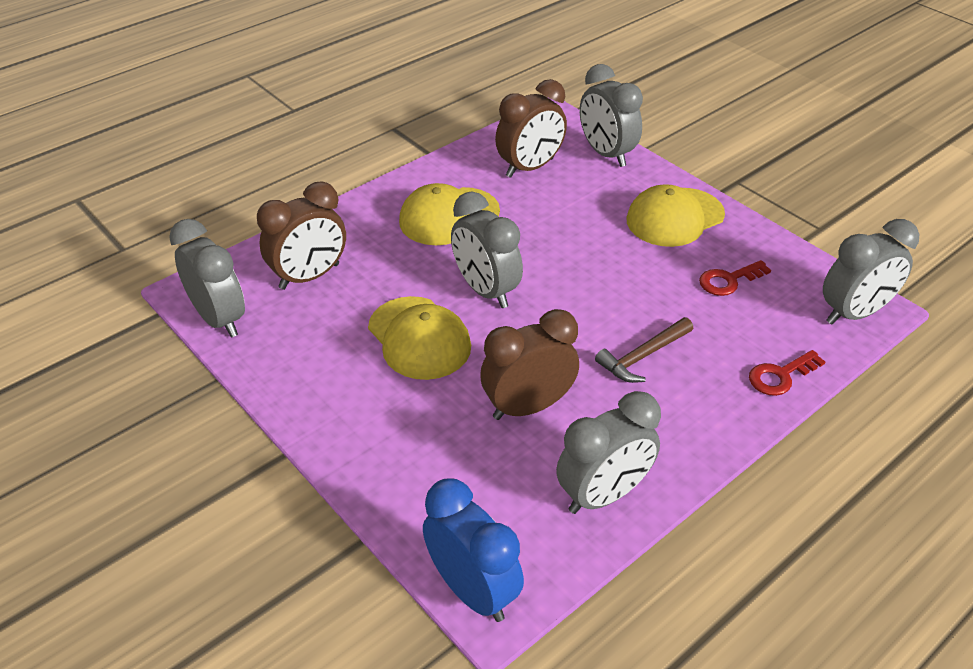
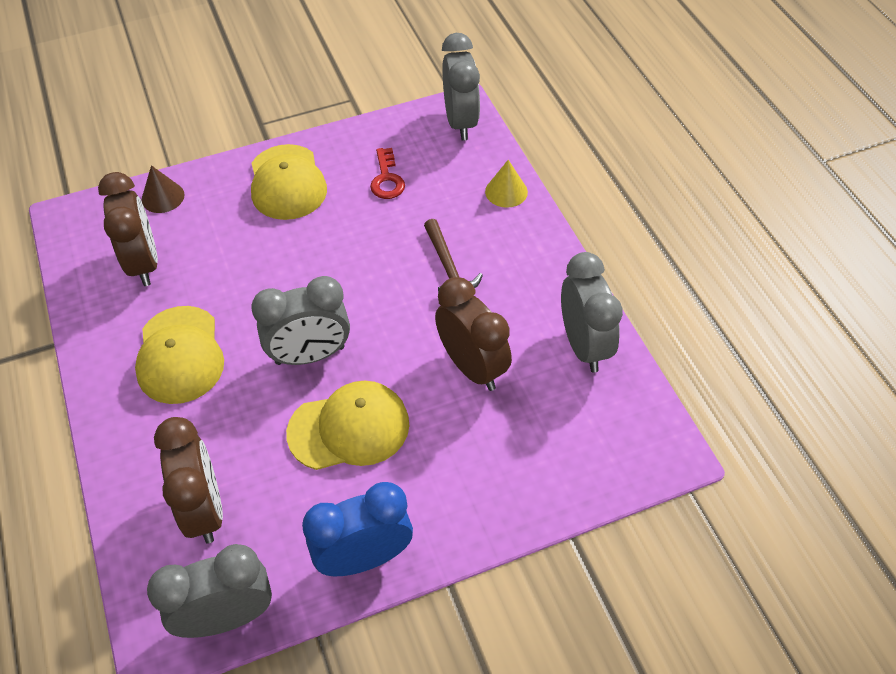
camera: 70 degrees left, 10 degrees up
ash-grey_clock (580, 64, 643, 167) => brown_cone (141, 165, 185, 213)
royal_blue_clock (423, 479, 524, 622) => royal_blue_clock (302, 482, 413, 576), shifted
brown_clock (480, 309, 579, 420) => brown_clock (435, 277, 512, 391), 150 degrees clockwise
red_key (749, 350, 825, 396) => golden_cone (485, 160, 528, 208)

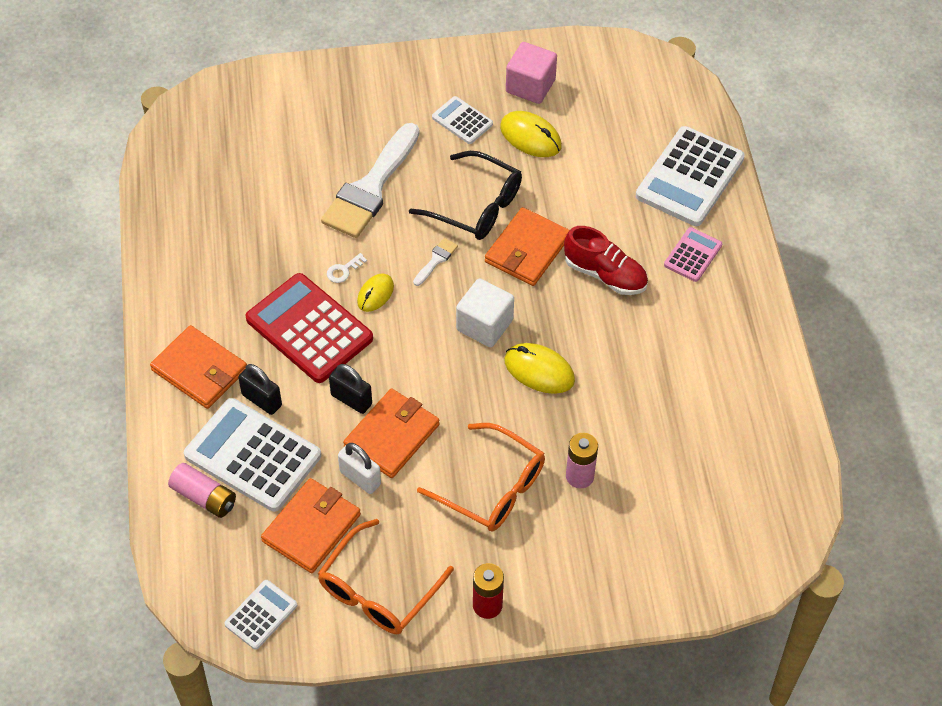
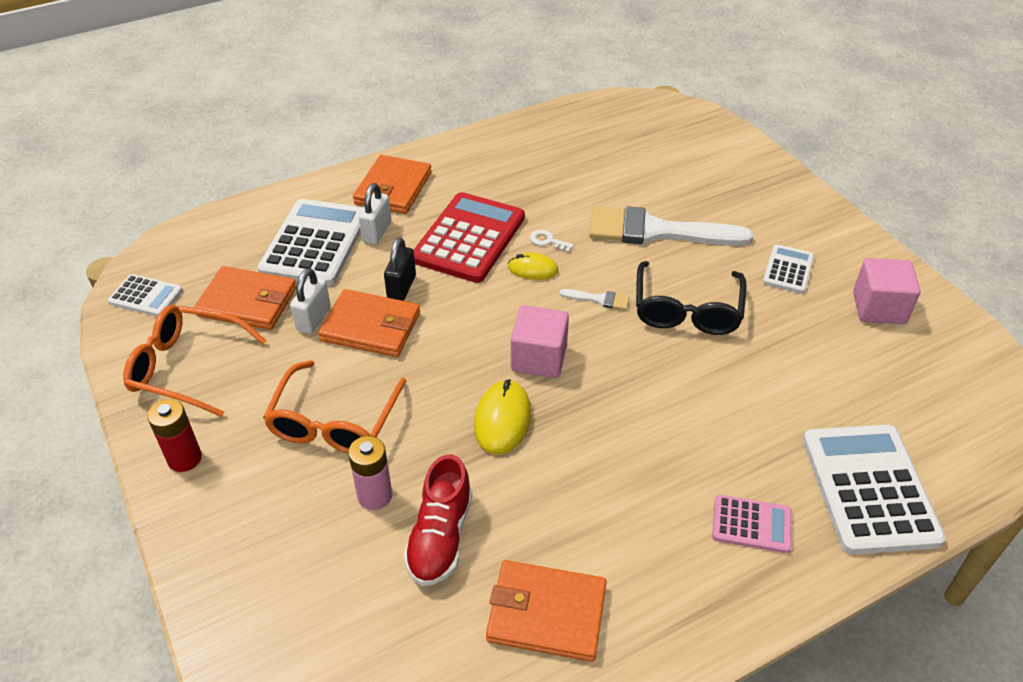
camera: 70 degrees right, 10 degrees down
ebony_padlock (238, 364, 282, 415) => pure_white_padlock (358, 183, 391, 245)
red_shoe (564, 226, 648, 295) => red_shoe (403, 454, 472, 586), shifted
orange_wallet (485, 207, 570, 286) => orange_wallet (486, 560, 606, 662), shifted
pure_white_solid_cube (456, 278, 514, 347) => rosy_solid_cube (511, 305, 569, 378)
pure_white_calculator (636, 126, 745, 226) => pure_white_calculator (803, 424, 946, 555), 75 degrees clockwise
rosy_AA_battery (168, 463, 236, 518) => nothing
golden_mouse (500, 111, 562, 157) => nothing

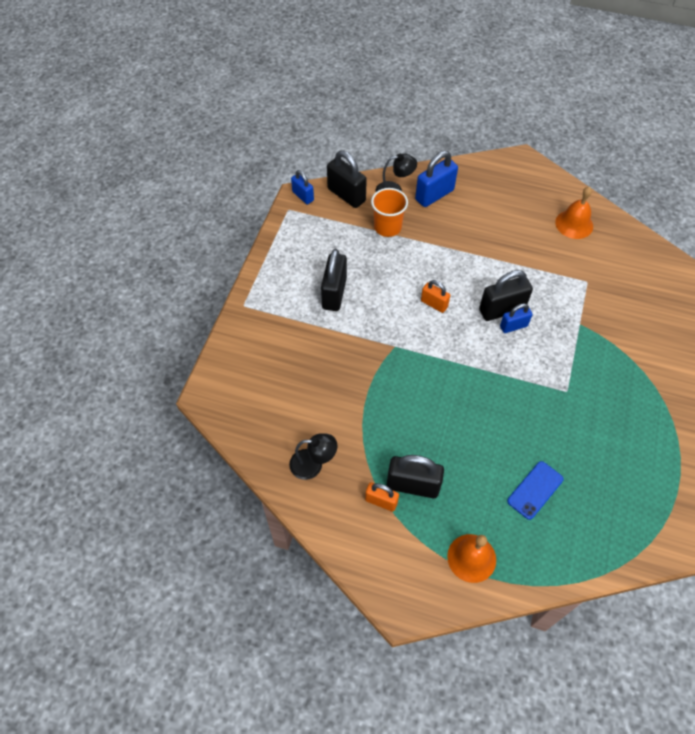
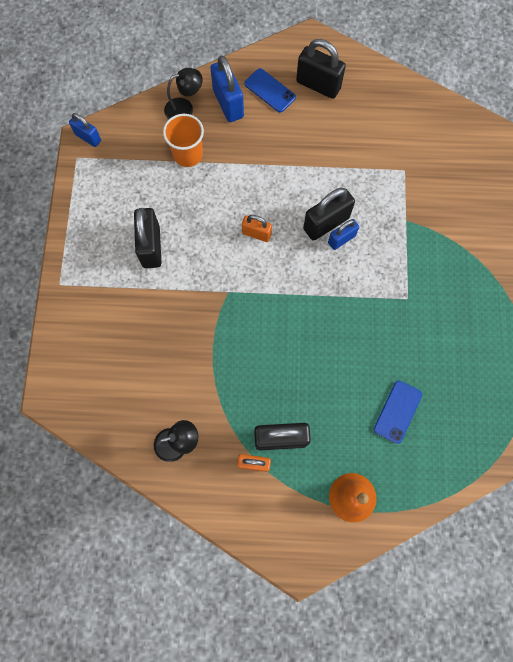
camera: 15 degrees left, 15 degrees up
royal_blue_padlock (415, 151, 458, 207) => royal_blue_padlock (210, 55, 244, 122), 60 degrees counterclockwise
nothing => royal_blue_smartphone (244, 68, 296, 113)
ebony_padlock (327, 151, 367, 208) => ebony_padlock (296, 39, 346, 99), shifted
orange_bell (555, 186, 593, 239) => nothing

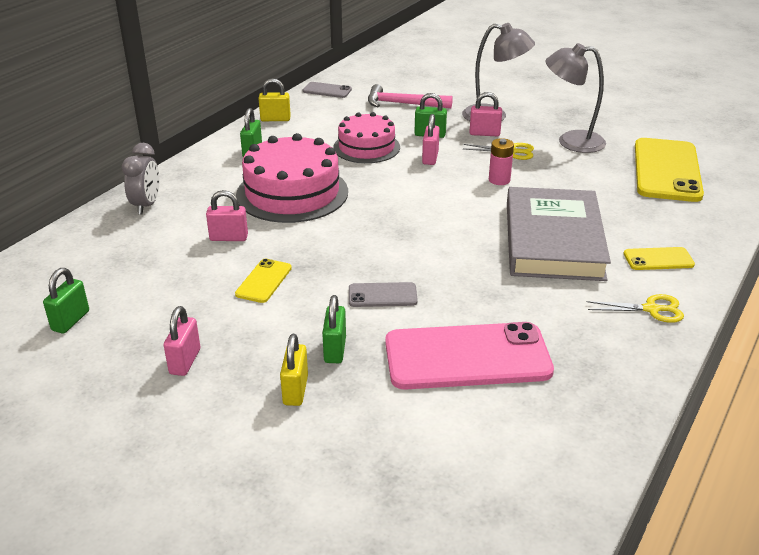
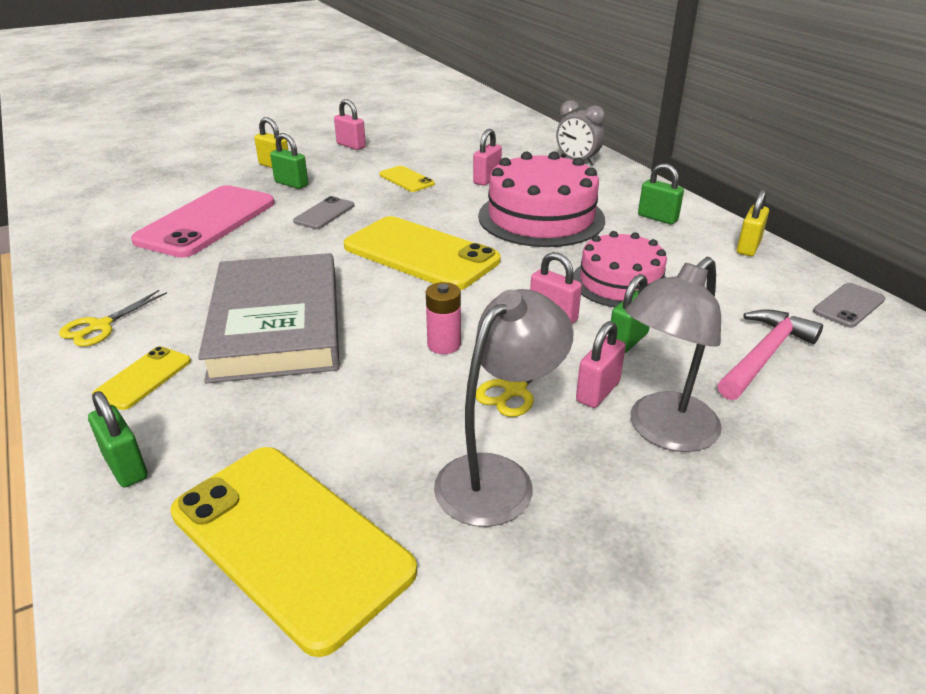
camera: 120 degrees right, 0 degrees up
emerald_padlock (43, 268, 89, 333) => emerald_padlock (88, 391, 148, 488), shifted
ash-grey_hardback (507, 187, 611, 281) => ash-grey_hardback (198, 253, 340, 383), 45 degrees clockwise
nothing => golden_smartphone (344, 216, 501, 290)

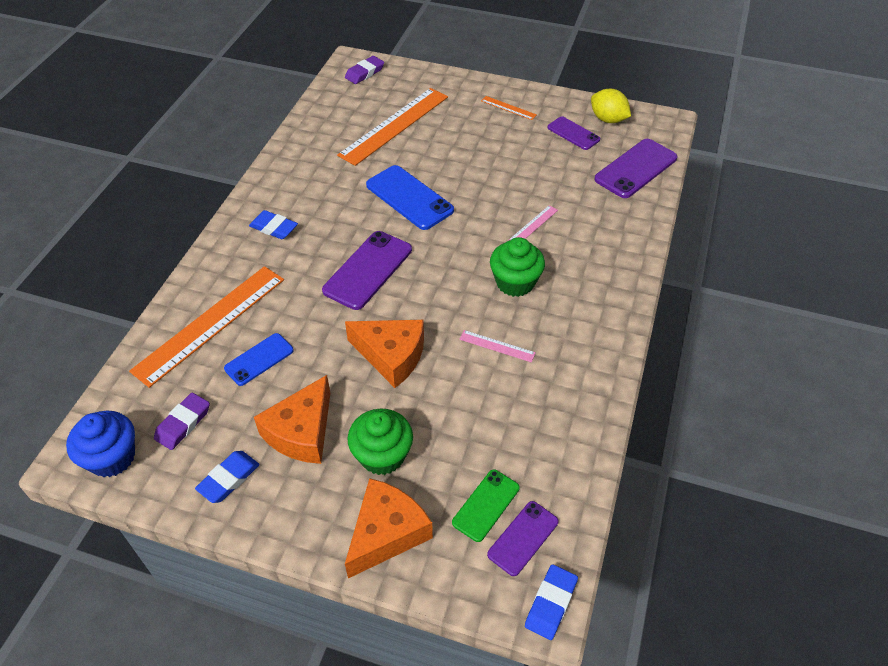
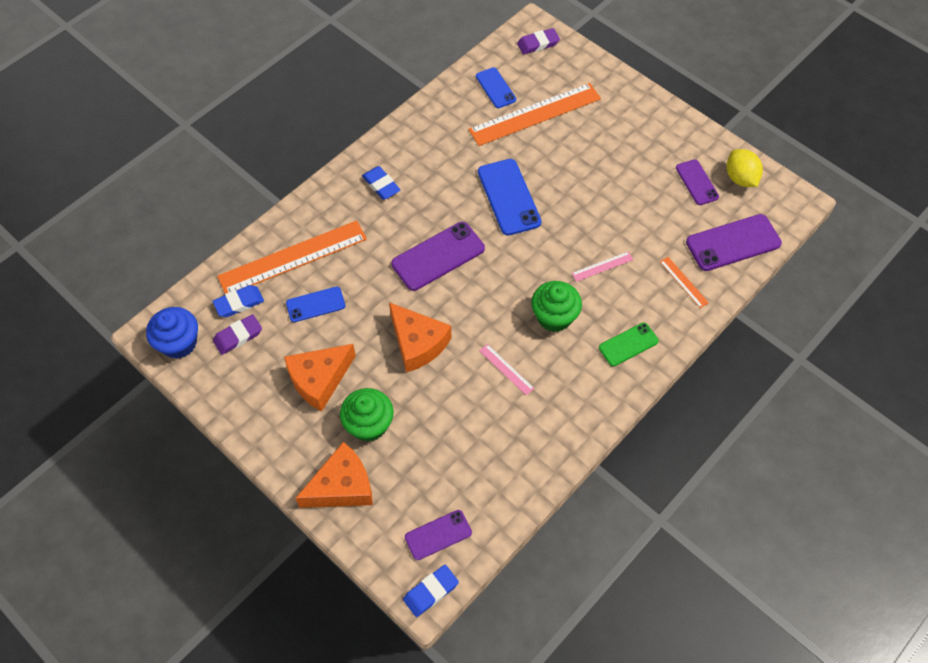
camera: 25 degrees right, 10 degrees up
royal_blue_pencil_eraser (195, 451, 260, 503) => royal_blue_pencil_eraser (213, 285, 264, 317), shifted
nothing => royal_blue_smartphone (476, 67, 516, 108)
emerald_smartphone (452, 470, 520, 542) => emerald_smartphone (599, 322, 659, 366), shifted
orange_straightedge (481, 96, 537, 120) => orange_straightedge (660, 257, 709, 308), shifted

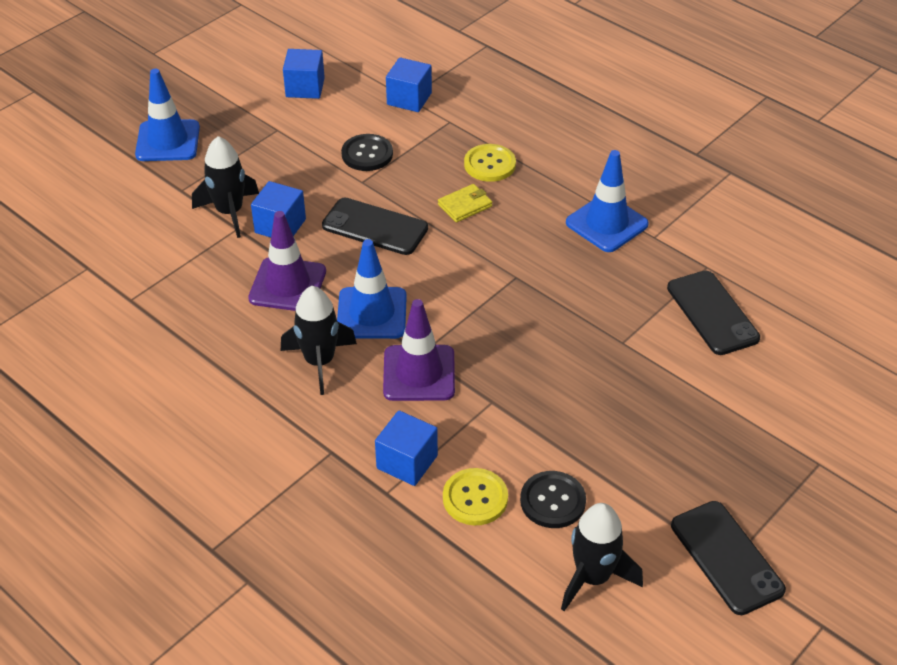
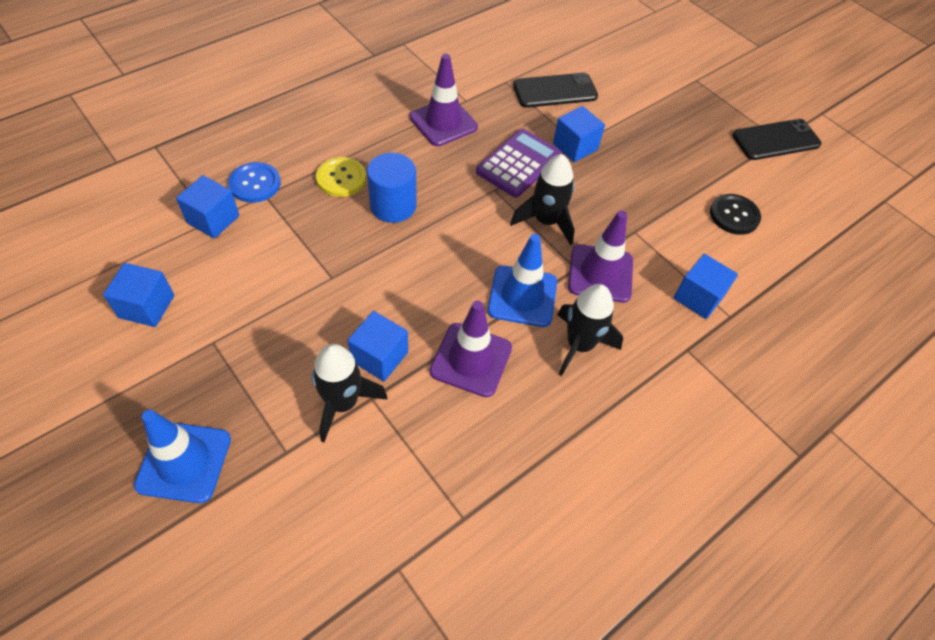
camera: 85 degrees left, 10 degrees up
nothing => royal_blue_button (228, 162, 281, 203)
golden_wallet (438, 184, 492, 223) => royal_blue_solid_cylinder (367, 153, 417, 223)
royal_blue_traffic_cone (566, 150, 649, 252) => royal_purple_traffic_cone (410, 54, 478, 146)
nothing => royal_purple_calculator (476, 129, 562, 197)
ebony_spaceship (561, 503, 643, 611) => ebony_spaceship (510, 154, 575, 245), shifted
nothing => royal_blue_solid_cube (553, 106, 605, 162)
ebony_smartphone (322, 198, 428, 255) => nothing
ebony_button (341, 134, 393, 171) => nothing
golden_button (443, 468, 508, 525) => nothing

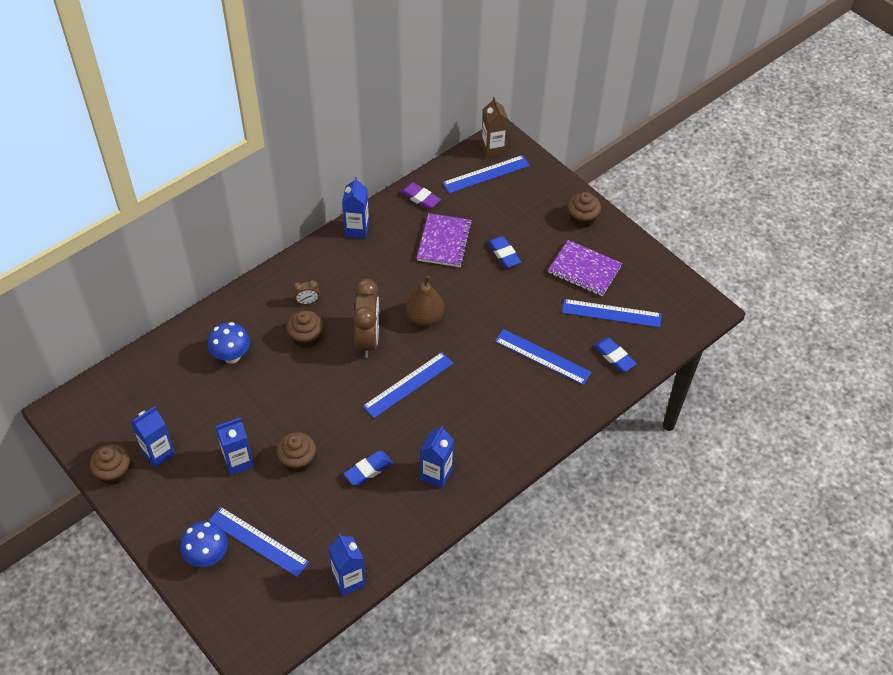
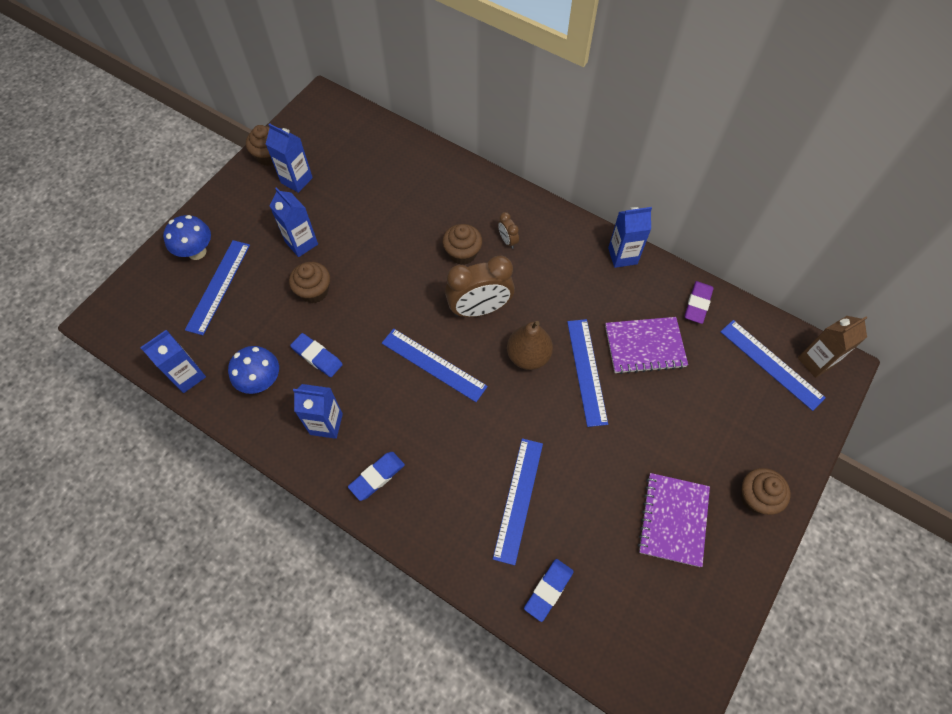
camera: 75 degrees right, 10 degrees up
royal_blue_mushroom (208, 322, 250, 364) => royal_blue_mushroom (228, 346, 279, 394), shifted
royal_blue_pencil_eraser (488, 236, 521, 268) => royal_blue_pencil_eraser (348, 452, 405, 501), shifted
royal_blue_straightedge (562, 299, 661, 328) => royal_blue_straightedge (567, 319, 608, 427), shifted

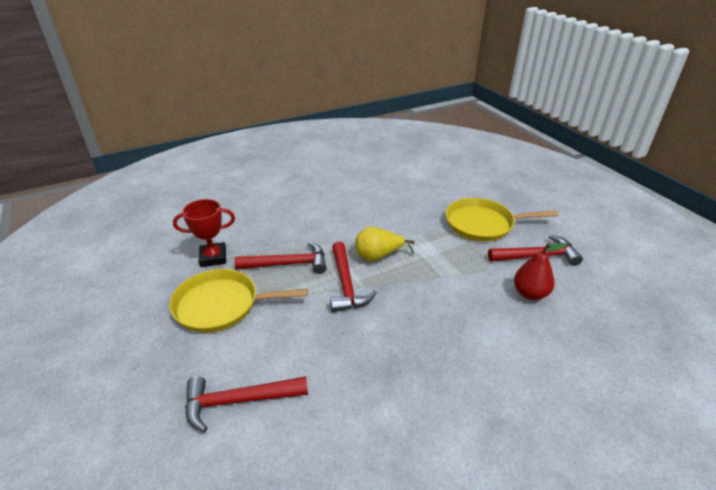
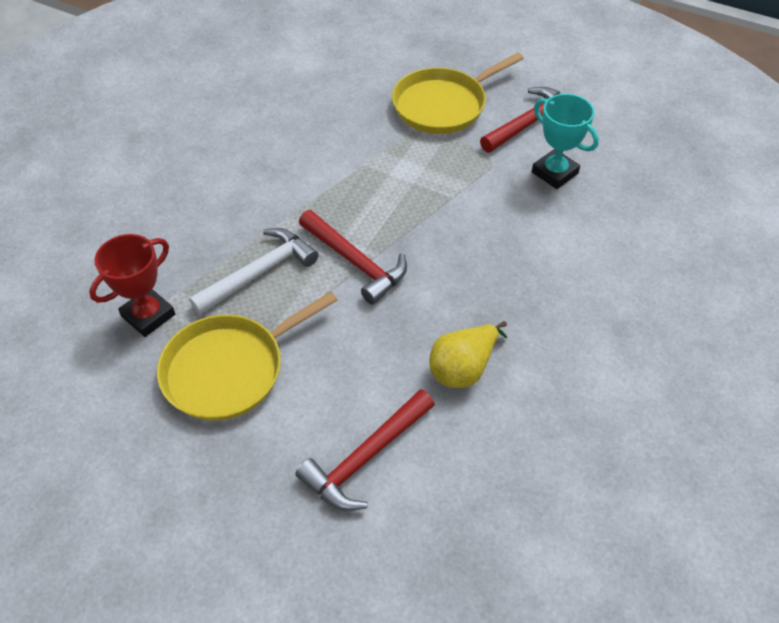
camera: 35 degrees left, 15 degrees up
red_claw_hammer (234, 242, 326, 274) => pure_white_claw_hammer (189, 228, 319, 315)
golden_pear (356, 227, 414, 261) => golden_pear (429, 321, 507, 388), shifted
red_pear (514, 243, 566, 300) => teal_trophy (532, 94, 599, 189)

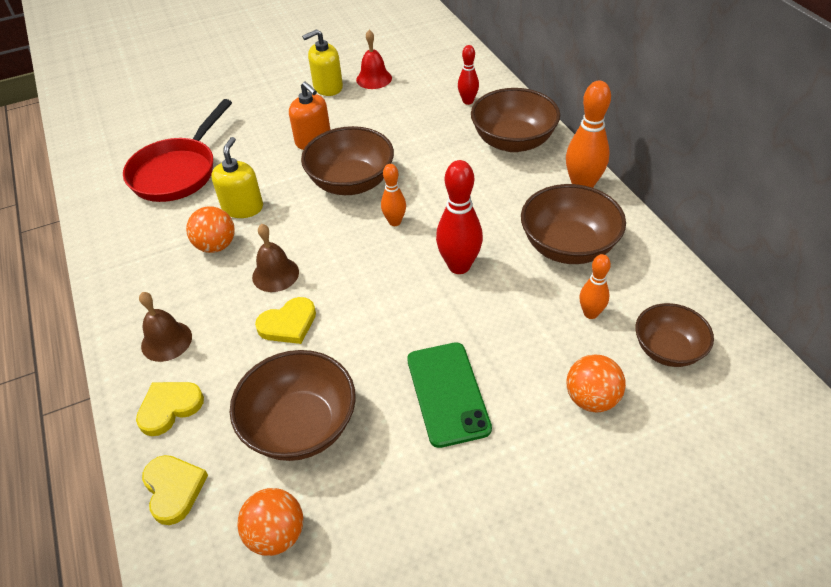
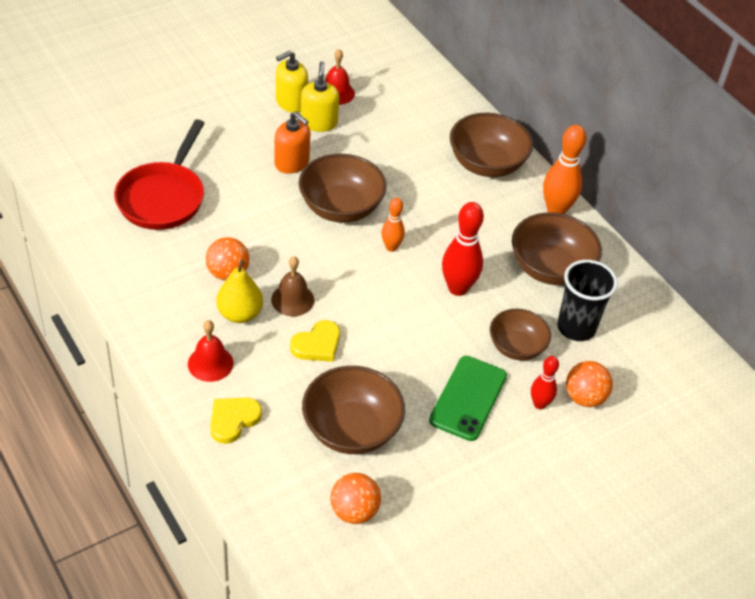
camera: 15 degrees left, 0 degrees up
brown_bell (139, 292, 192, 362) => red_bell (188, 320, 233, 382)
nothing => golden_pear (216, 260, 263, 323)
golden_soap_dispenser (211, 137, 263, 218) => golden_soap_dispenser (300, 61, 339, 132), shifted
emerald_smartphone (407, 342, 492, 448) => emerald_smartphone (429, 356, 507, 441), 45 degrees clockwise
brown_serving_bowl (635, 303, 714, 367) => brown_serving_bowl (490, 309, 551, 360), shifted
red_skittle (458, 45, 479, 105) => red_skittle (531, 356, 559, 409), shifted
orange_skittle (580, 254, 611, 319) => ebony_cup (557, 260, 618, 341)
golden_heart (142, 455, 208, 525) => nothing

